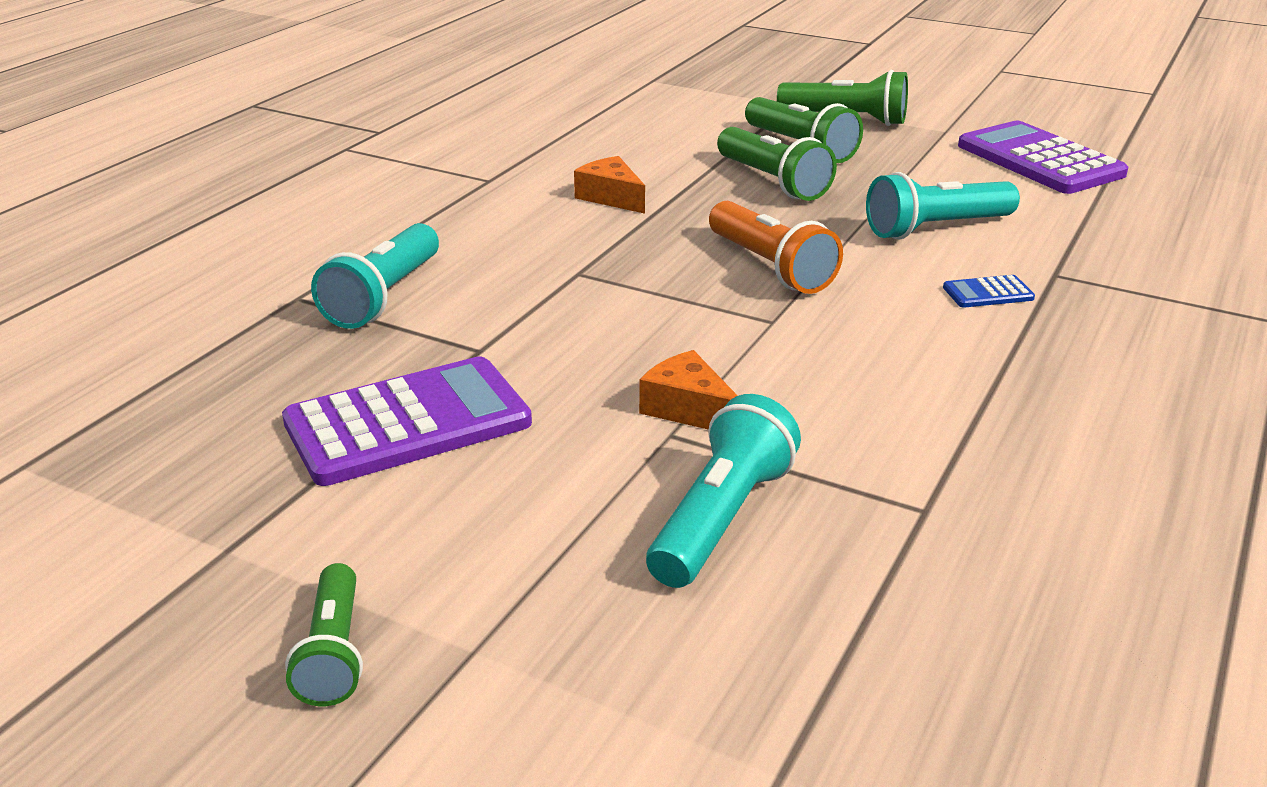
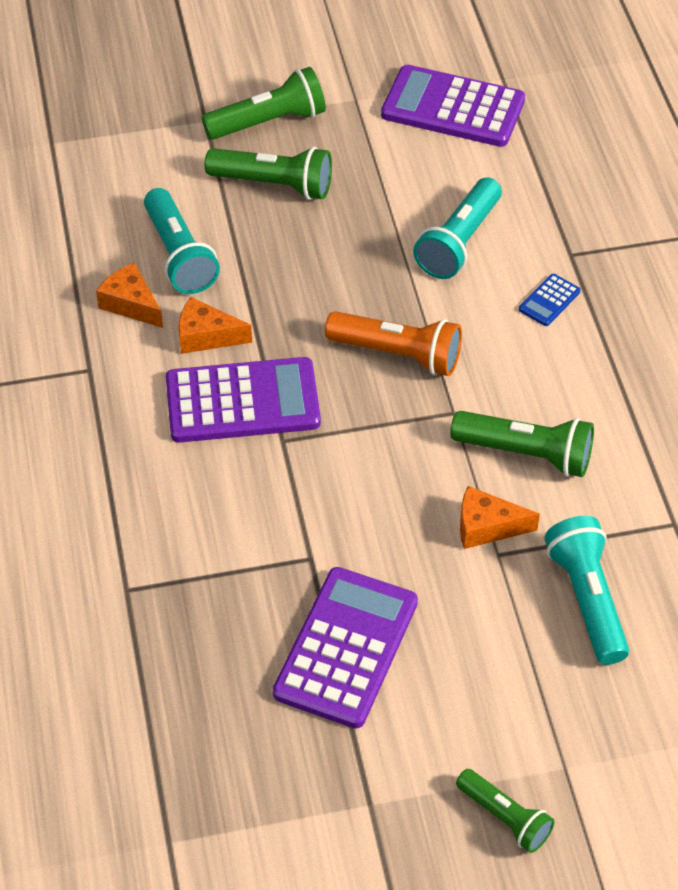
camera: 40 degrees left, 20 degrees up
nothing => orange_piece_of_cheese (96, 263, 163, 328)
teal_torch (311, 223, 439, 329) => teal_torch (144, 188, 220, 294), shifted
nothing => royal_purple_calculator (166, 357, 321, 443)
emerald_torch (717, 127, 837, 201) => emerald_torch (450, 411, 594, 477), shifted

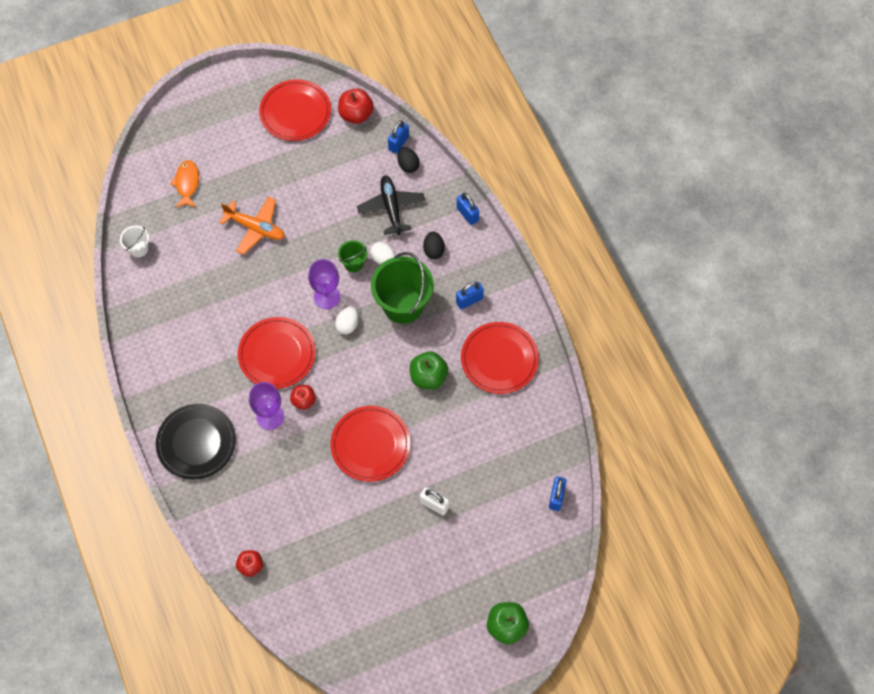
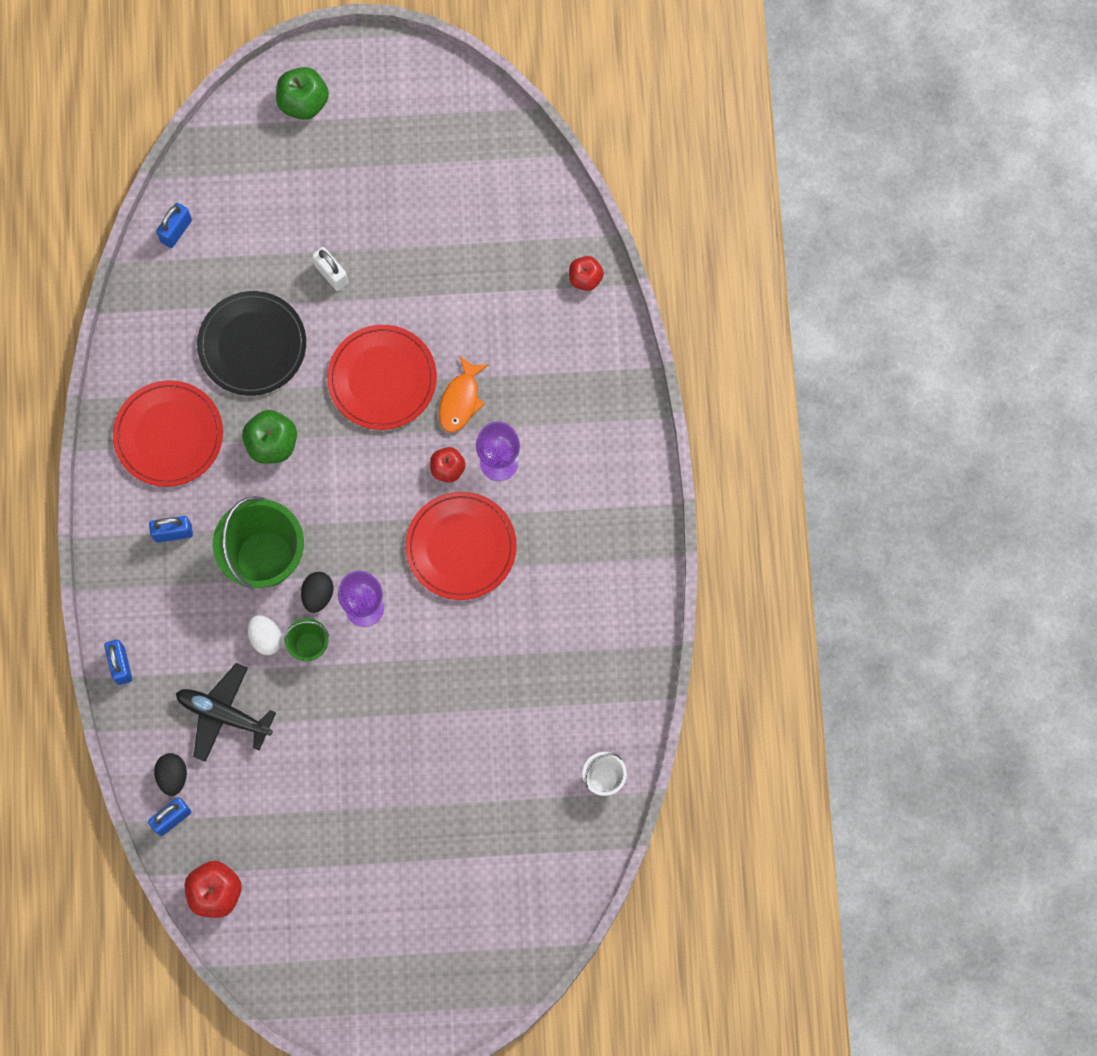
camera: 160 degrees left, 10 degrees up
ebony_toy_plane (357, 175, 425, 235) => ebony_toy_plane (176, 663, 276, 762), 105 degrees clockwise
ebony_dinner_plate (156, 404, 236, 480) => ebony_dinner_plate (197, 291, 306, 396), shifted
ebony_toy_egg (423, 231, 445, 259) => ebony_toy_egg (301, 572, 333, 613), shifted
orange_fish (170, 160, 199, 208) => orange_fish (439, 355, 488, 433), shifted
orange_toy_plane (219, 197, 285, 255) => nothing
red_dinner_plate (259, 79, 331, 141) => nothing
pure_white_toy_egg (335, 306, 358, 334) => nothing

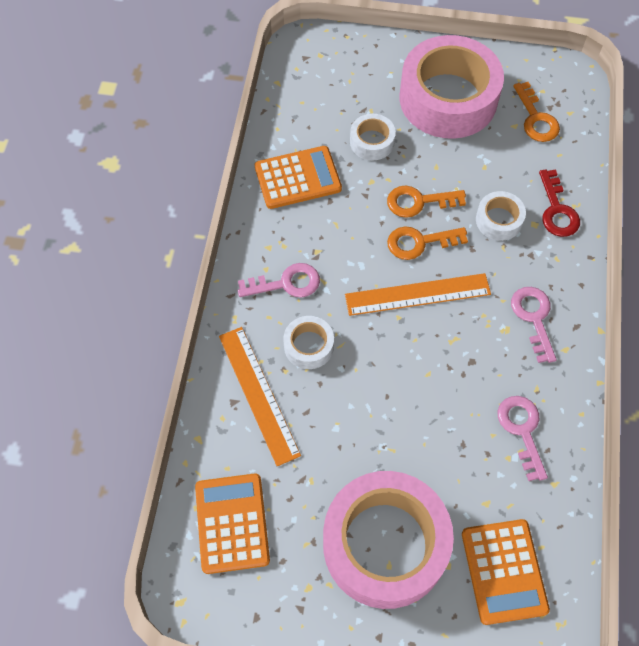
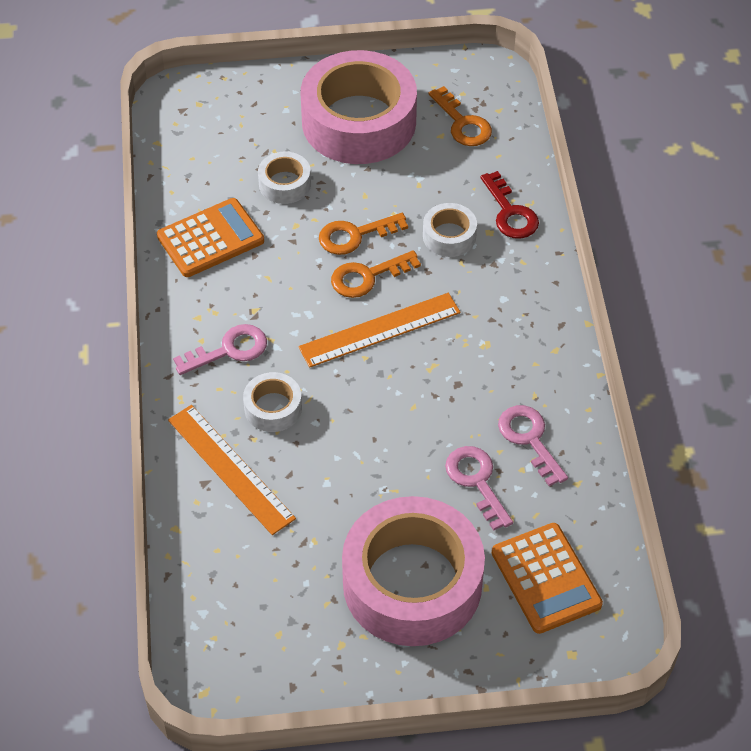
camera: 15 degrees left, 10 degrees down
rosy_key (511, 287, 557, 363) => rosy_key (445, 446, 513, 531), shifted
orange_calculator (195, 473, 270, 574) => nothing

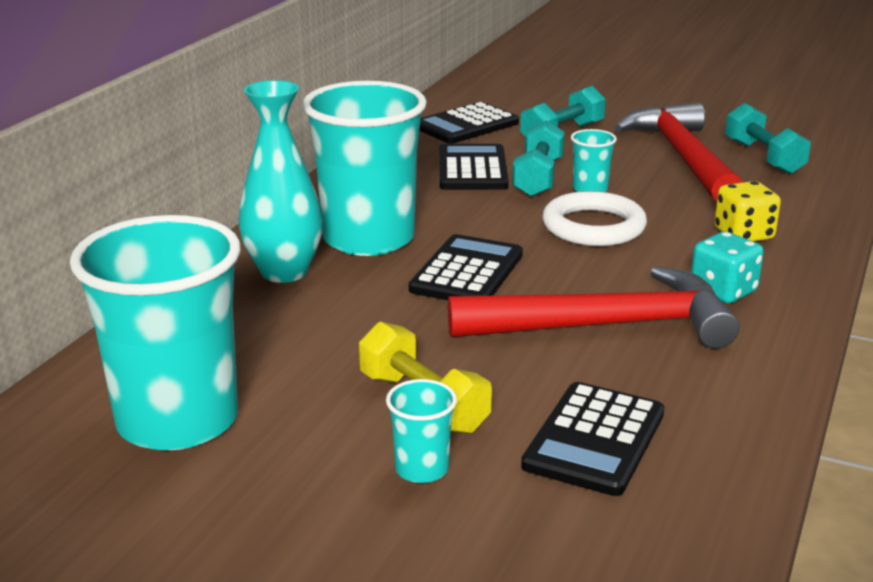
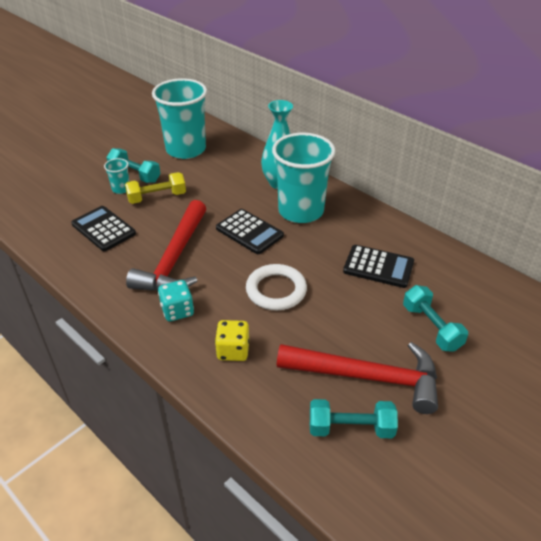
camera: 110 degrees right, 15 degrees up
teal_hand_weight (512, 120, 565, 197) => teal_hand_weight (106, 148, 161, 183), shifted
ebony_calculator (419, 102, 519, 144) => nothing
teal_cup (571, 129, 617, 192) => nothing

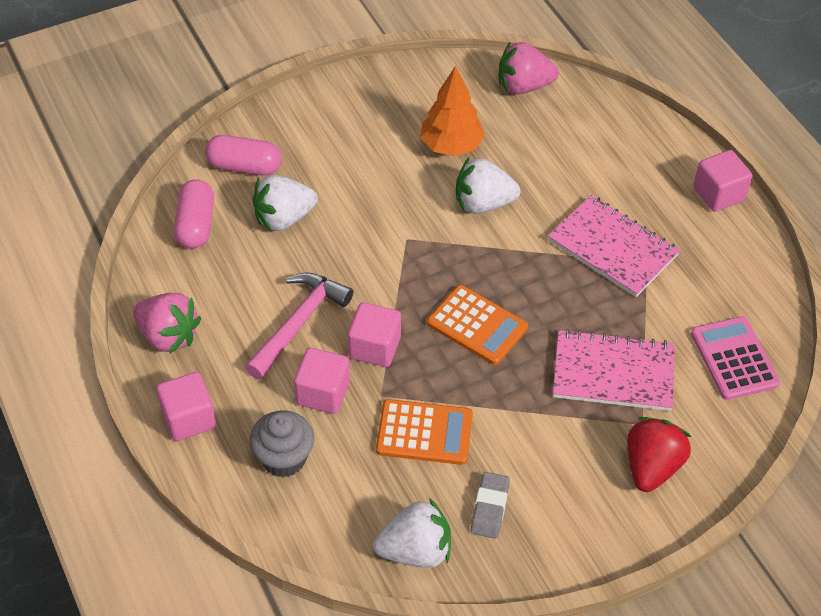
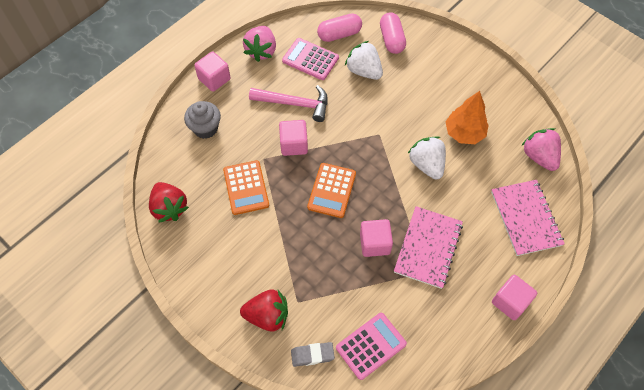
camera: 70 degrees right, 10 degrees up
pure_white_strawberry (373, 498, 451, 568) => red_strawberry (149, 182, 189, 223)
nothing => rosy_calculator (282, 38, 339, 80)
ash-grey_pencil_eraser (471, 472, 510, 539) => ash-grey_pencil_eraser (291, 342, 335, 367), shifted
rosy_solid_cube (294, 348, 350, 414) => rosy_solid_cube (360, 219, 393, 257), shifted
rosy_notepad (553, 329, 675, 411) => rosy_notepad (491, 180, 565, 256), shifted

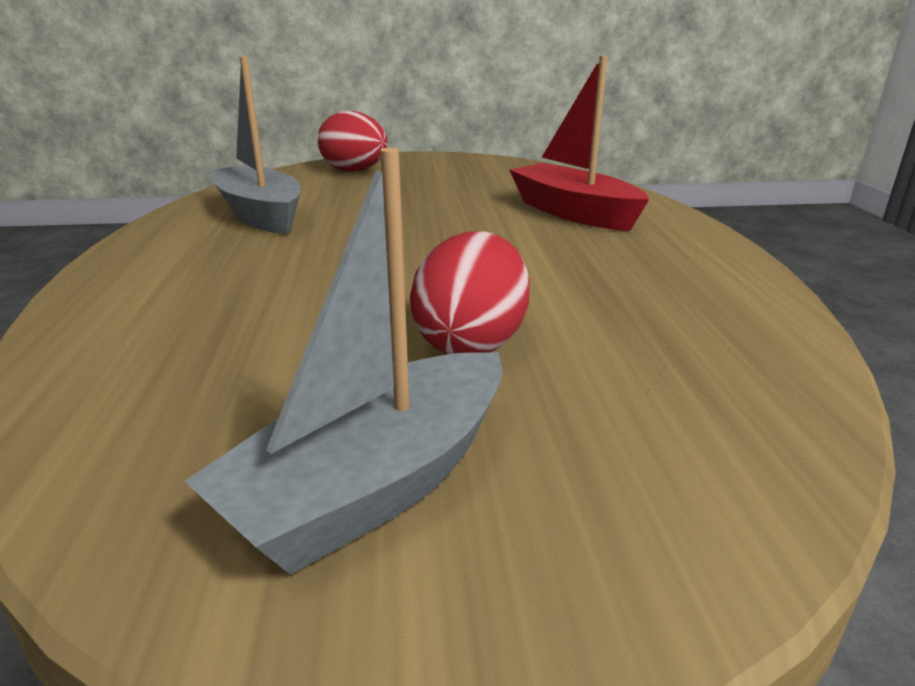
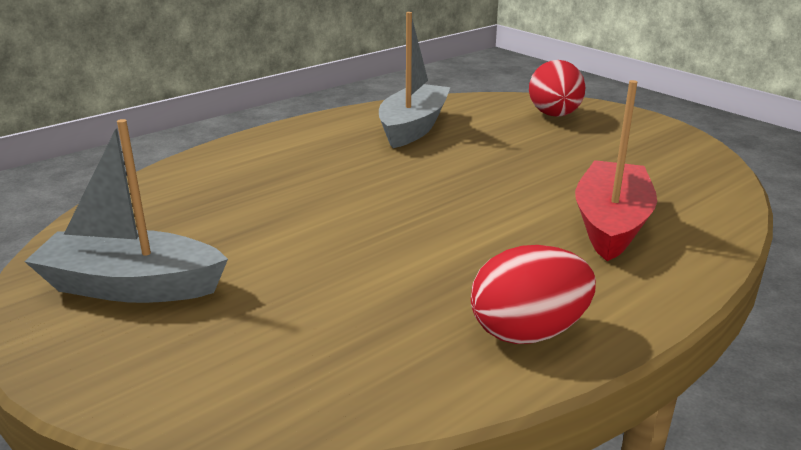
camera: 55 degrees right, 0 degrees up
red_toy_egg (410, 231, 530, 354) => red_toy_egg (471, 245, 596, 344), shifted

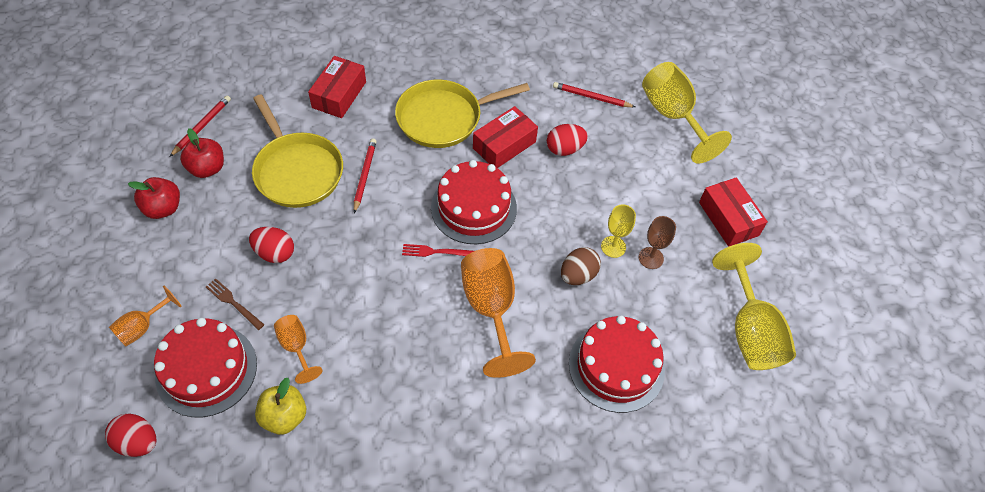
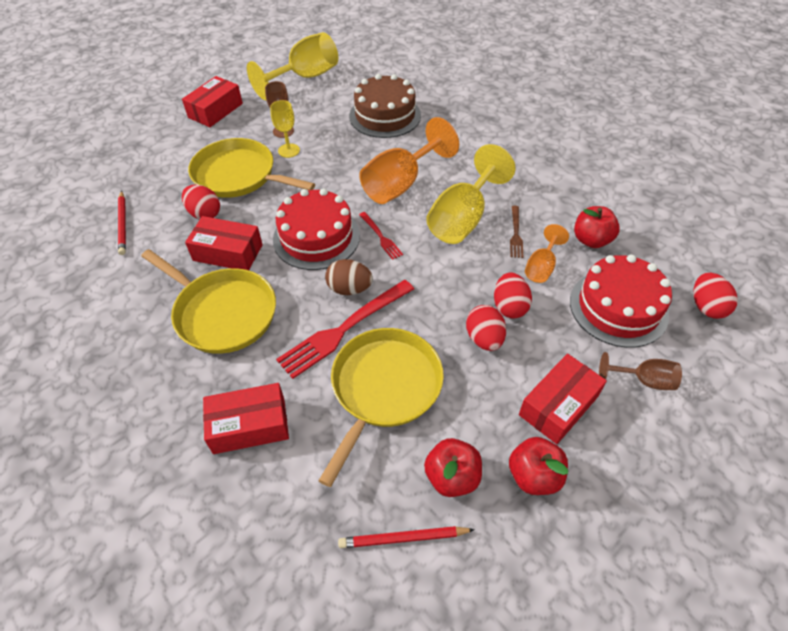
camera: 120 degrees left, 5 degrees down
nothing => golden_skillet (188, 138, 315, 198)
red_wooden_pencil (354, 138, 377, 213) => red_fork (276, 280, 414, 379)
brown_toy_egg (561, 247, 601, 285) => brown_toy_egg (325, 259, 373, 295), shifted
red_layer_cake (569, 316, 665, 413) => brown_layer_cake (349, 74, 421, 138)
golden_wine_glass (642, 62, 732, 163) => golden_wine_glass (426, 144, 516, 244), shifted
nothing => red_toy_egg (494, 272, 532, 318)
brown_fork (206, 278, 265, 330) => brown_fork (510, 206, 523, 258), shifted
nothing => red_package (519, 354, 607, 444)
golden_apple (255, 378, 306, 435) => red_apple (574, 206, 620, 248)
orange_wine_glass (109, 286, 182, 347) => brown_wine_glass (599, 352, 682, 390)

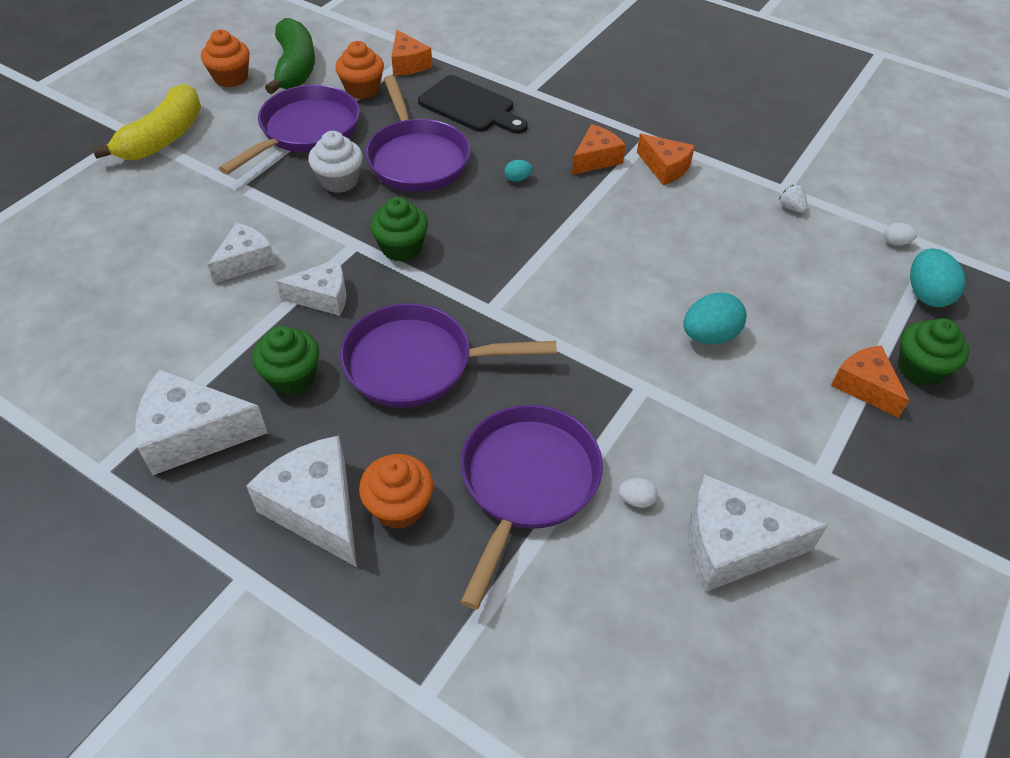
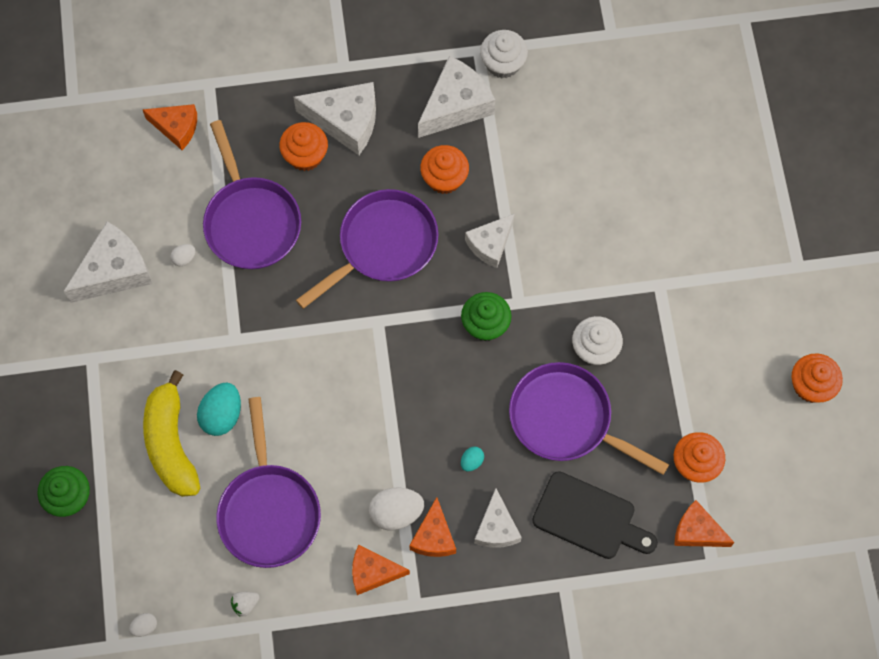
camera: 140 degrees right, 20 degrees up
orange_piece_of_cheese (831, 345, 910, 418) => orange_piece_of_cheese (142, 104, 197, 150), shifted
golden_banana (92, 84, 201, 160) => golden_banana (143, 370, 200, 497), shifted
royal_purple_skillet (219, 85, 360, 174) => royal_purple_skillet (216, 397, 321, 568), shifted
pure_white_strawberry (779, 185, 807, 213) => pure_white_strawberry (231, 592, 260, 617), 135 degrees clockwise
nothing => pure_white_toy_egg (369, 487, 424, 530)
emerald_fairy_cake (252, 326, 319, 395) => orange_fairy_cake (420, 145, 469, 194)
pure_white_piece_of_cheese (207, 223, 276, 283) => pure_white_piece_of_cheese (474, 488, 522, 548), shifted
nothing => pure_white_fairy_cake (480, 30, 528, 78)
ebony_bread_board (418, 75, 528, 134) => ebony_bread_board (532, 471, 658, 559), 150 degrees counterclockwise
emerald_banana (265, 18, 315, 94) => nothing
teal_toy_egg (910, 248, 966, 307) => nothing

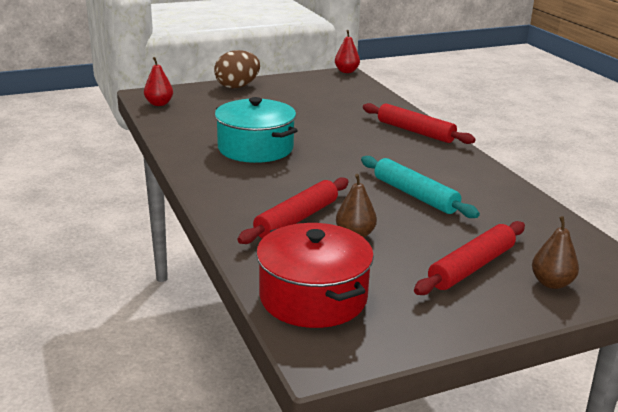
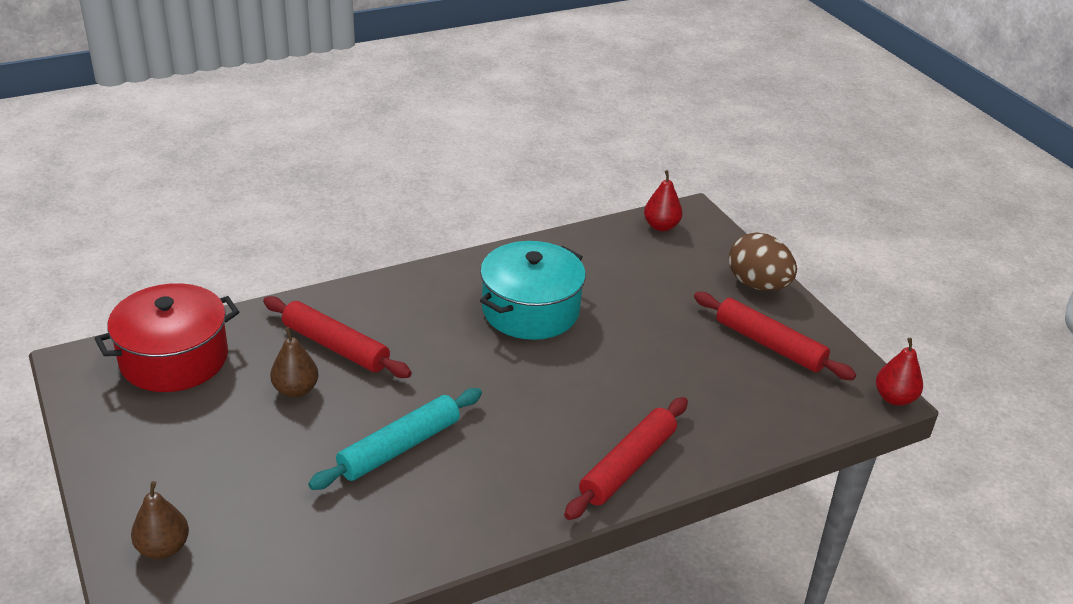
camera: 85 degrees right, 10 degrees up
red_pastry_roller (414, 221, 525, 295) => red_pastry_roller (694, 292, 856, 380), shifted

